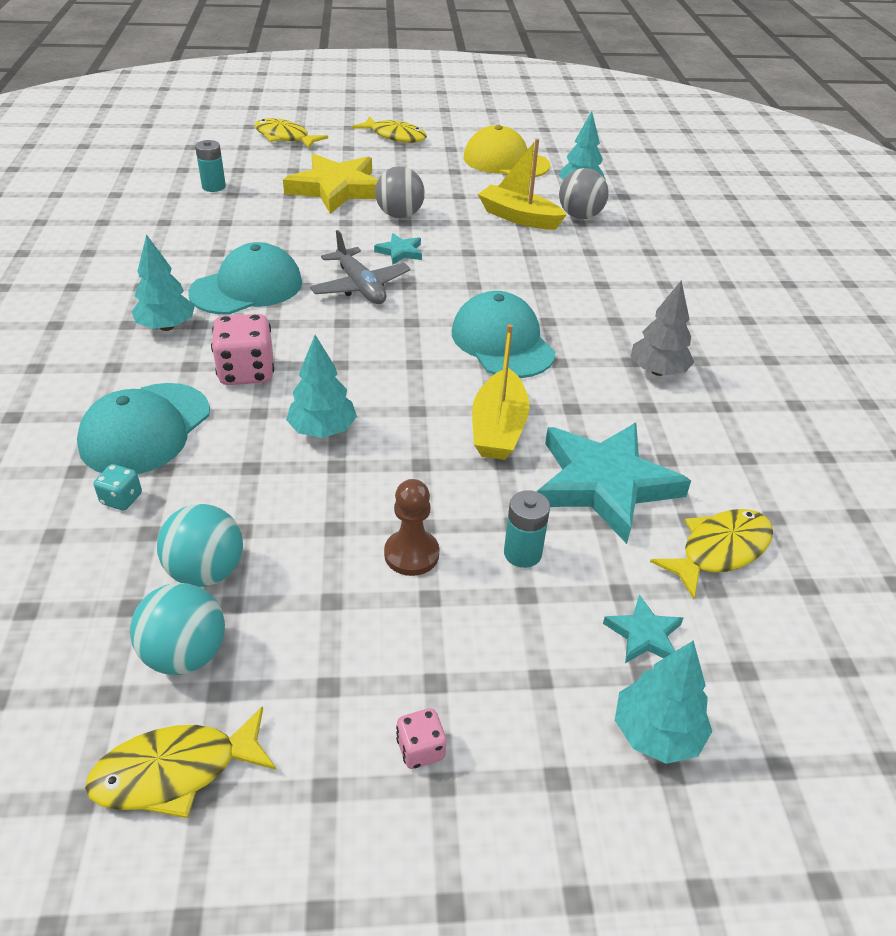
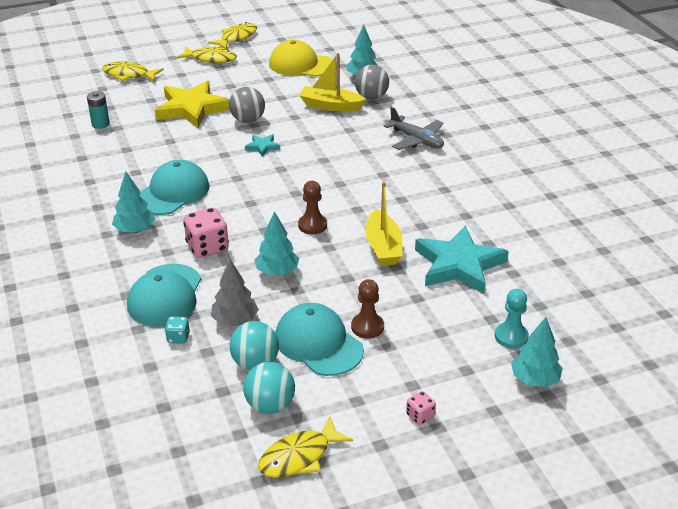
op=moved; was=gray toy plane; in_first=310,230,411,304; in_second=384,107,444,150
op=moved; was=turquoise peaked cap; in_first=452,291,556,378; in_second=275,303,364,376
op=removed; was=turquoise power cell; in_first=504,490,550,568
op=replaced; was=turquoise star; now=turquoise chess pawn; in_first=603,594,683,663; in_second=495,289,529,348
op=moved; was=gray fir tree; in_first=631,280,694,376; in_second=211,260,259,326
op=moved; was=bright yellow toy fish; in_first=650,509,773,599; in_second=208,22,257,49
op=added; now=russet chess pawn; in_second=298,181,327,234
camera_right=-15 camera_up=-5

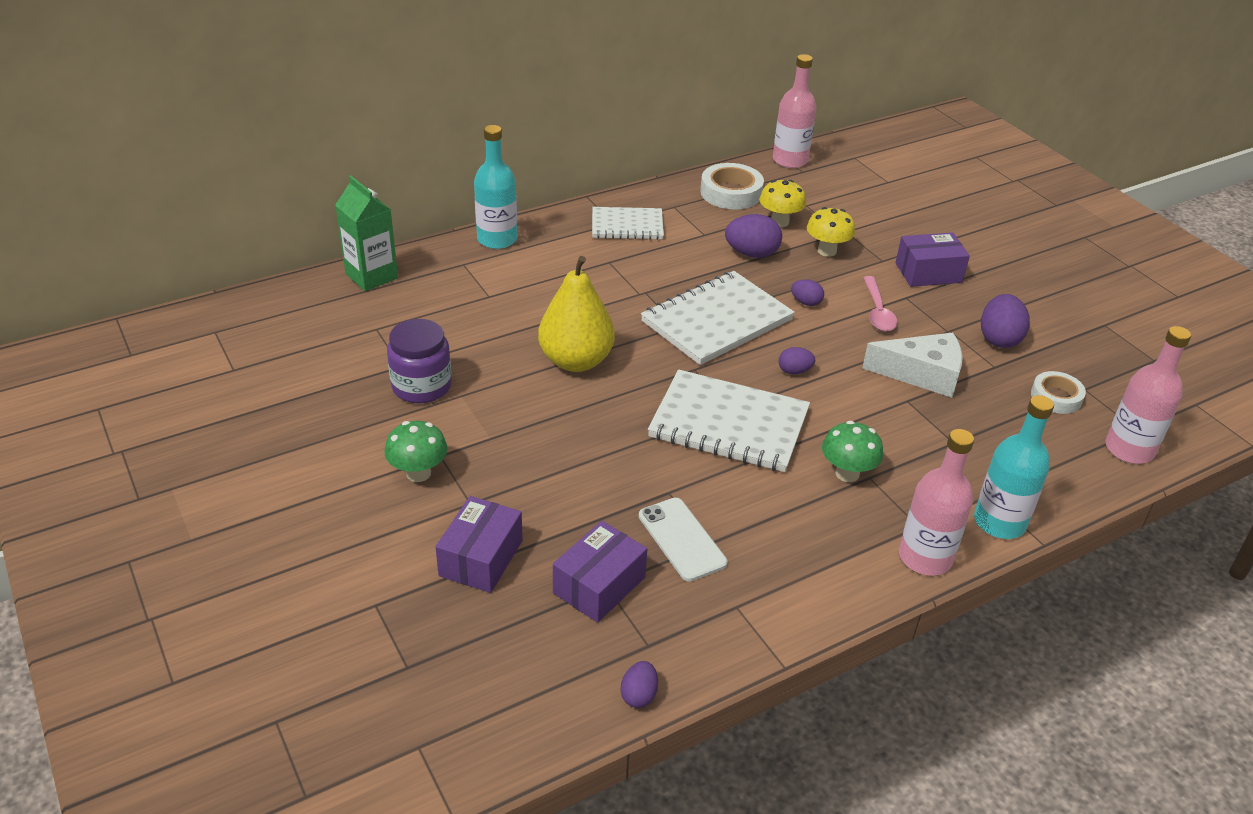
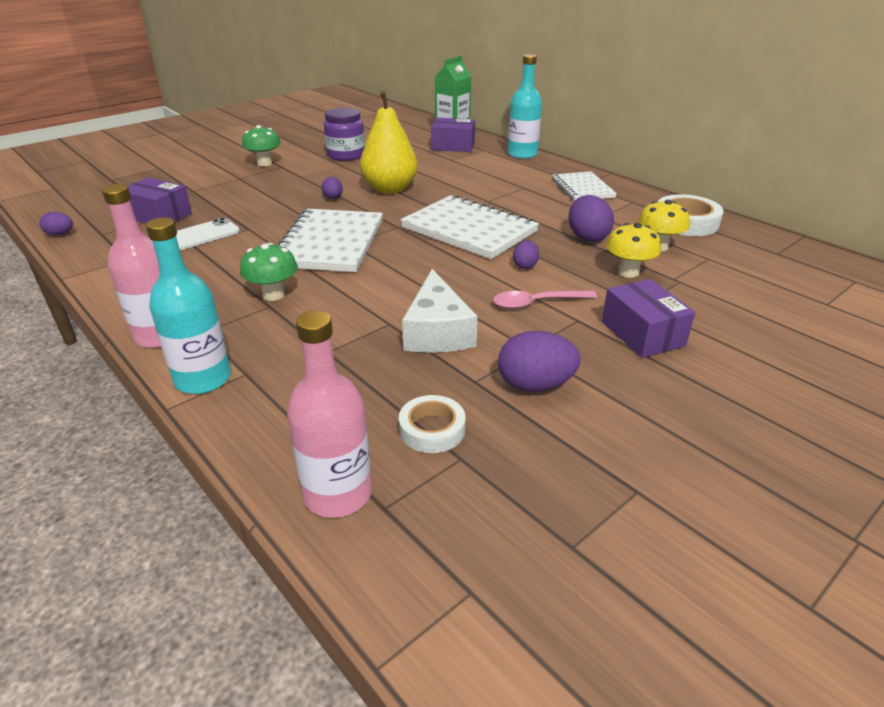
op=moved; was=purple box; in_first=436,496,523,593; in_second=431,118,475,152
op=removed; was=rose-pink drink bottle; in_first=773,54,816,168
op=moved; was=purple toy egg; in_first=779,347,815,374; in_second=321,177,343,199
camera_right=80 camera_up=-5

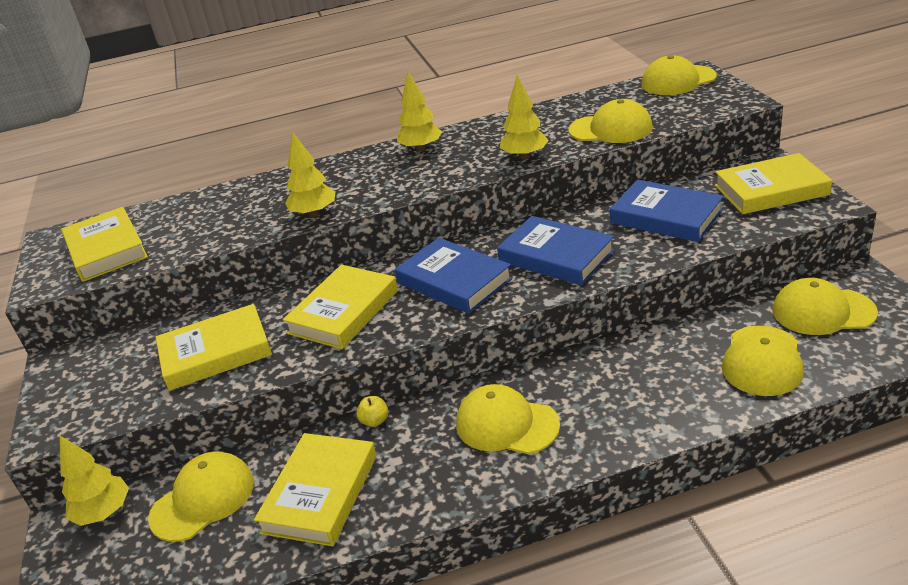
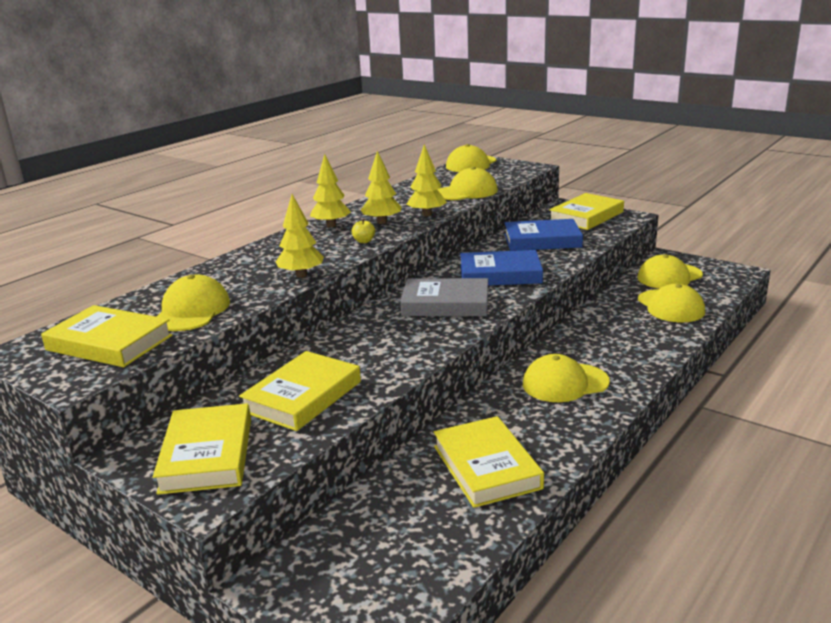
op=moved; was=bright yellow fir tree; in_first=60,436,129,526; in_second=361,151,402,224
op=moved; was=bright yellow peaked cap; in_first=148,451,254,542; in_second=157,275,230,331
op=moved; was=bright yellow hardback; in_first=283,265,398,349; in_second=153,403,251,495
op=moved; was=bright yellow apple; in_first=356,396,388,427; in_second=352,218,375,243
op=recoloured; was=blue hardback; now=gray hardback; in_first=395,238,513,314; in_second=400,278,488,316
camera_right=-40 camera_up=-10

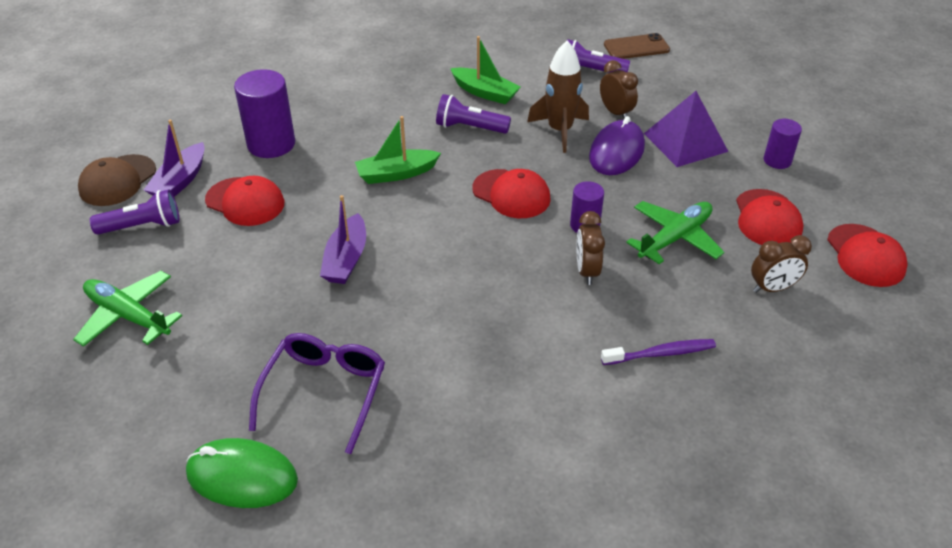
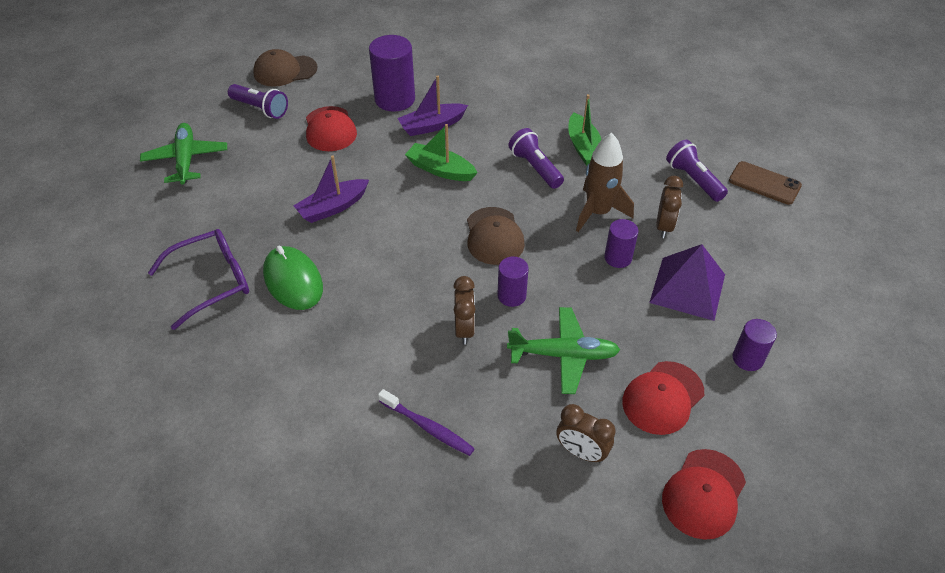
op=moved; was=purple sailboat; in_first=144,119,205,197; in_second=397,76,468,136
op=moved; was=emerald computer mouse; in_first=186,438,298,508; in_second=263,246,323,310
op=recoloured; was=crimson peaked cap; now=russet peaked cap; in_first=472,169,551,218; in_second=467,207,525,265
op=turned; was=russet alarm clock; in_first=577,211,605,285; in_second=453,276,475,345; clockwise=135
op=replaced; was=purple computer mouse; now=purple cylinder shape; in_first=589,116,645,175; in_second=604,219,639,268
camera_right=45 camera_up=5

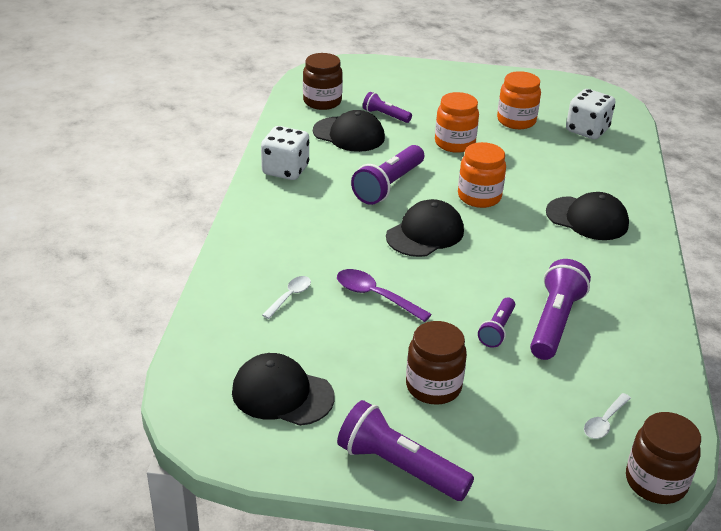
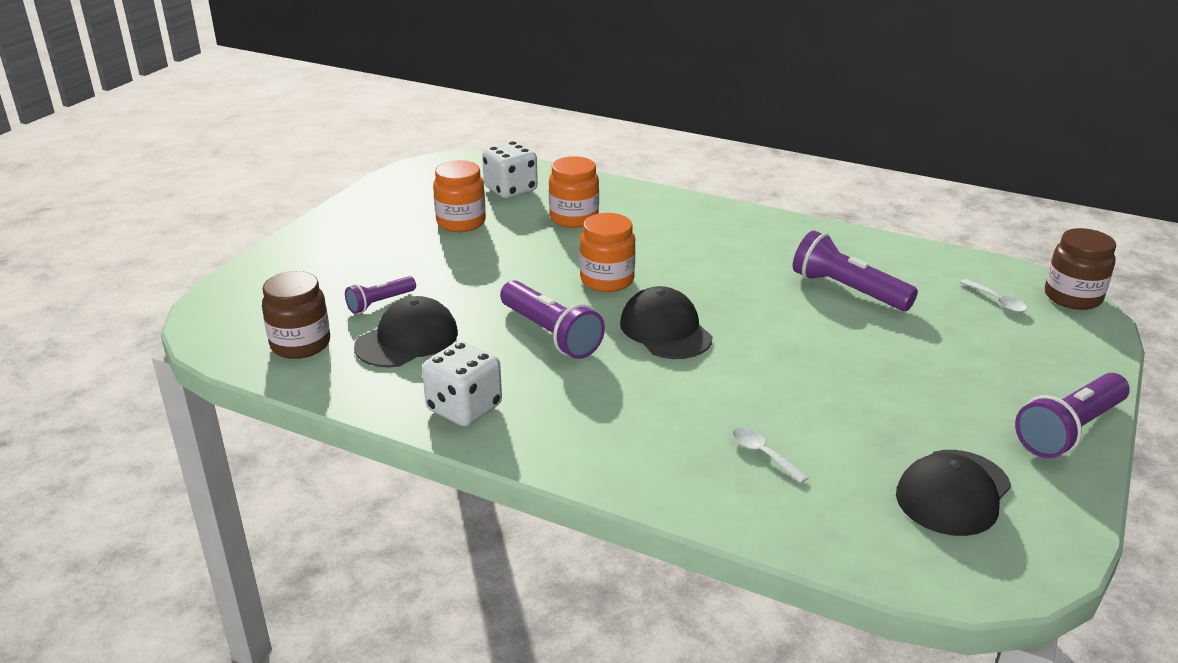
op=removed; was=purple tablespoon; in_first=337,269,432,322
op=removed; was=russet preserve jar; in_first=406,321,467,405
op=moved; was=orange-coloured preserve jar; in_first=435,92,479,153; in_second=549,156,599,228
op=removed; was=purple torch; in_first=478,297,515,348
op=removed; was=ebony peaked cap; in_first=546,192,629,240
camera_right=-70 camera_up=-5

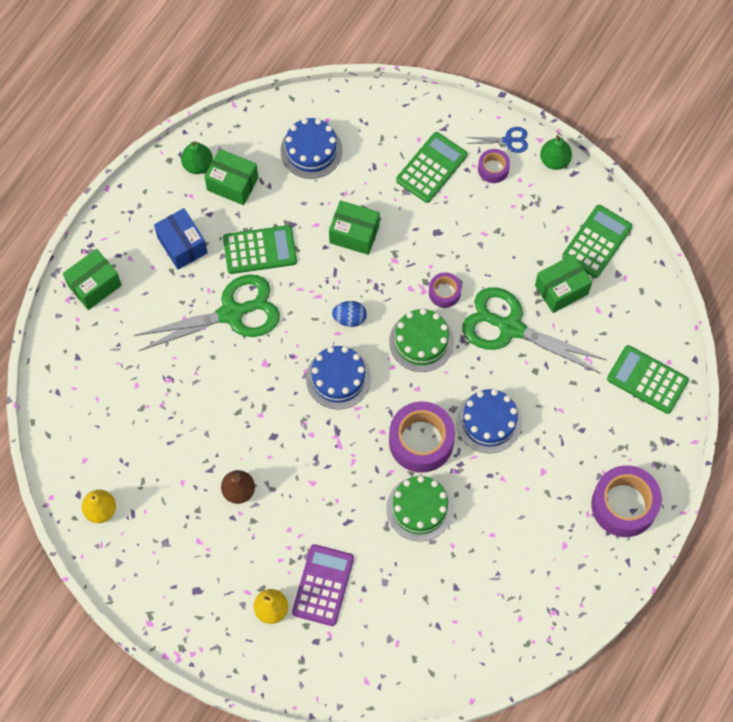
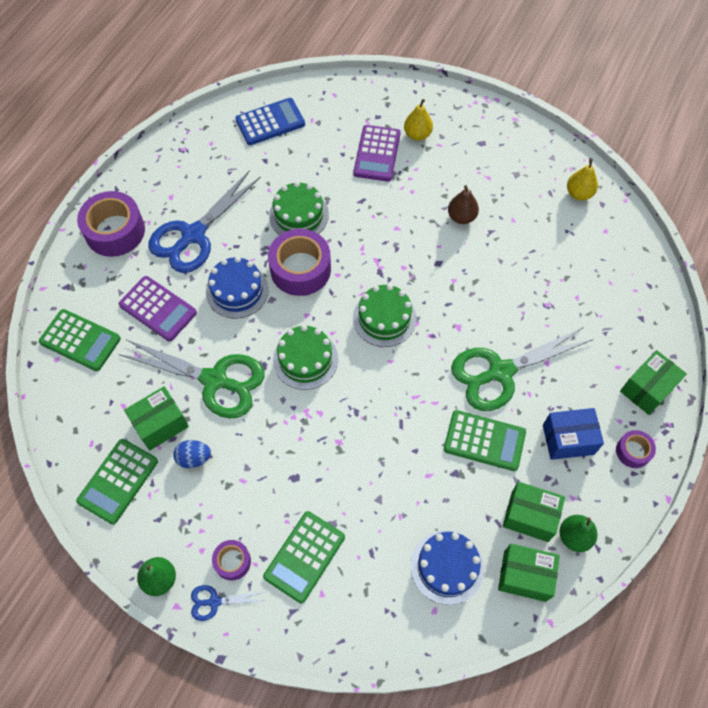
op=turned; was=blue box; in_first=154,208,208,270; in_second=543,408,604,460; clockwise=-60
op=turned; was=emerald calculator; in_first=223,225,297,274; in_second=444,410,526,471; clockwise=-150
op=recoloured; was=blue layer cake; now=emerald layer cake; in_first=306,346,371,409; in_second=353,284,417,347
op=moved; was=emerald box; in_first=329,200,380,255; in_second=498,544,560,602
op=moved; was=blue toy egg; in_first=332,301,367,327; in_second=173,440,211,468
op=moved; was=purple tape; in_first=429,273,461,308; in_second=616,430,656,468
op=added; now=purple calculator; in_second=119,276,197,341
op=added; now=blue shears; in_second=149,170,261,273
op=added; now=blue calculator; in_second=235,98,305,145
camera_right=175 camera_up=-5

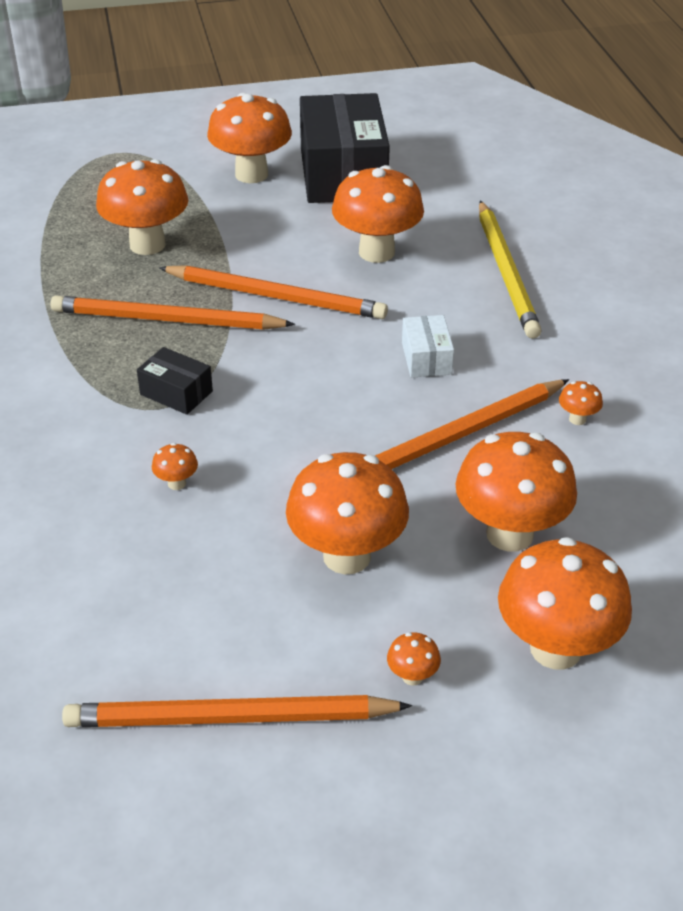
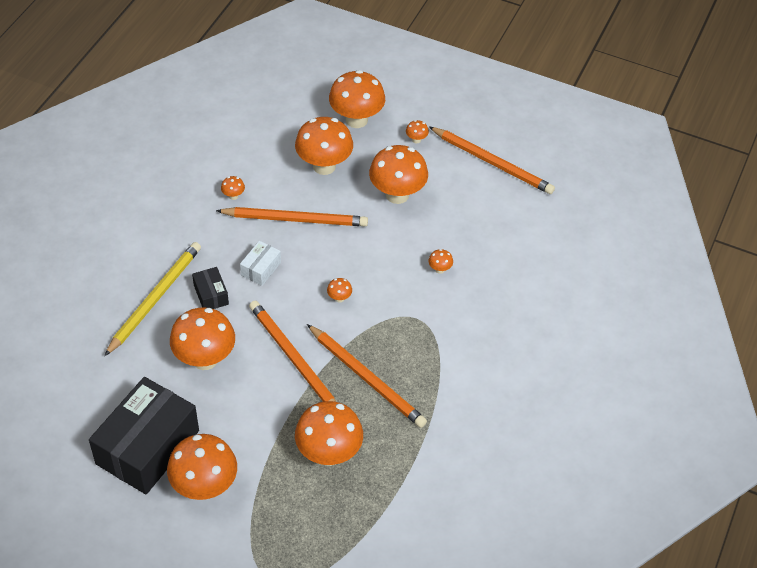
op=moved; was=ebony box; in_first=137,347,213,415; in_second=192,267,229,309
op=added; now=orange-coloured mushroom; in_second=327,278,352,303
camera_right=-145 camera_up=10

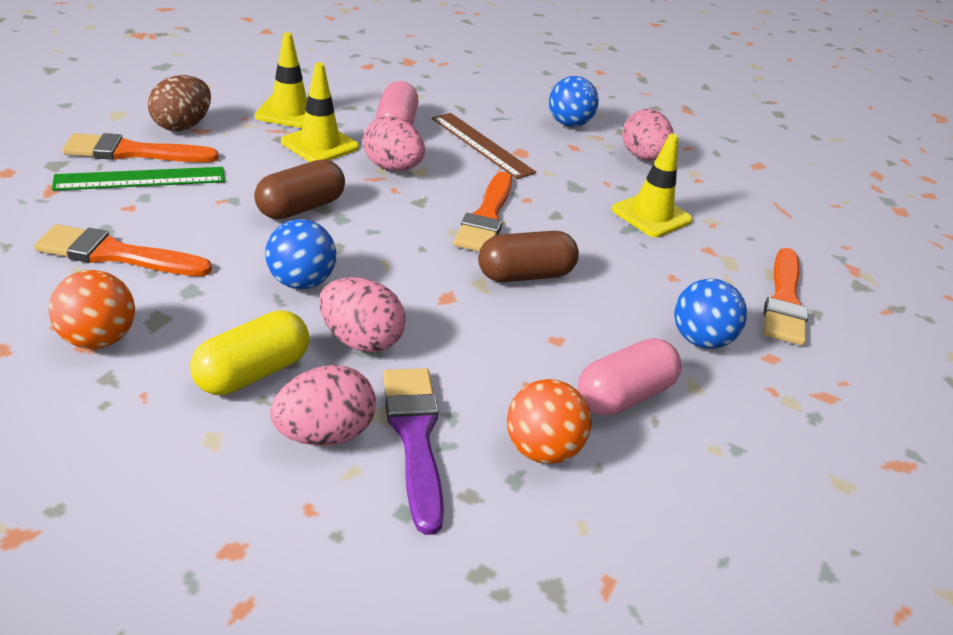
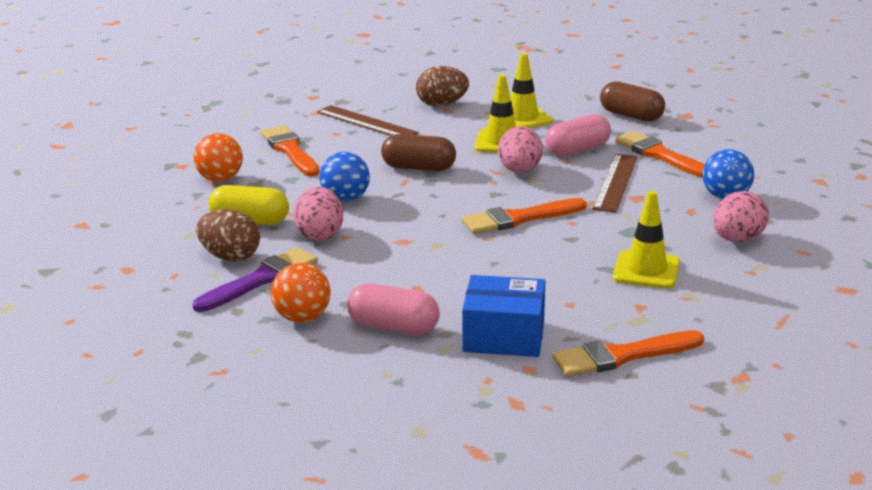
op=recoloured; was=emerald ruler; now=russet ruler; in_first=52,167,225,191; in_second=317,105,419,136
op=moved; was=orange-coloured brush; in_first=62,133,219,162; in_second=615,131,705,178
op=recoloured; was=rose-pink toy egg; now=russet toy egg; in_first=270,365,376,446; in_second=196,209,260,262
op=moved; was=russet capsule; in_first=478,231,579,282; in_second=600,81,665,122
op=replaced; was=blue ball; now=blue box; in_first=674,278,747,349; in_second=462,275,545,357
camera_right=60 camera_up=-10

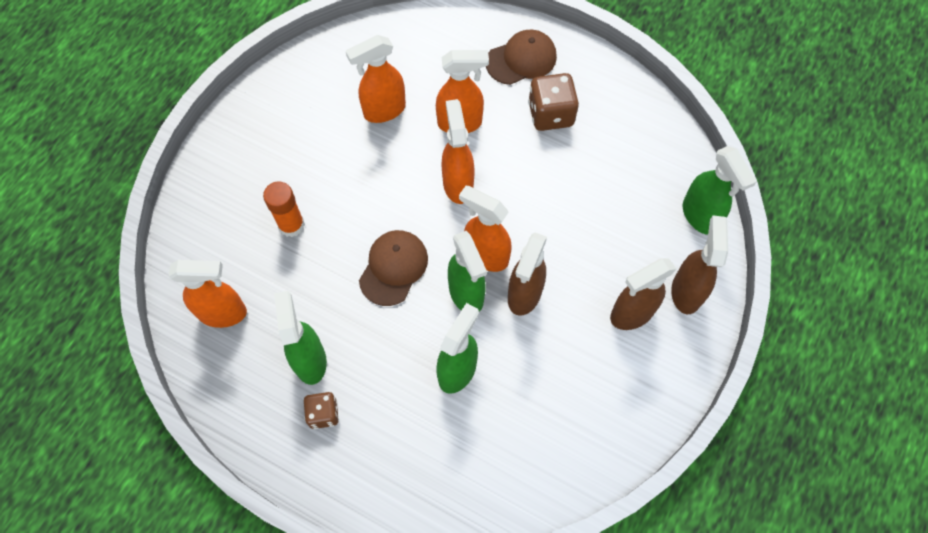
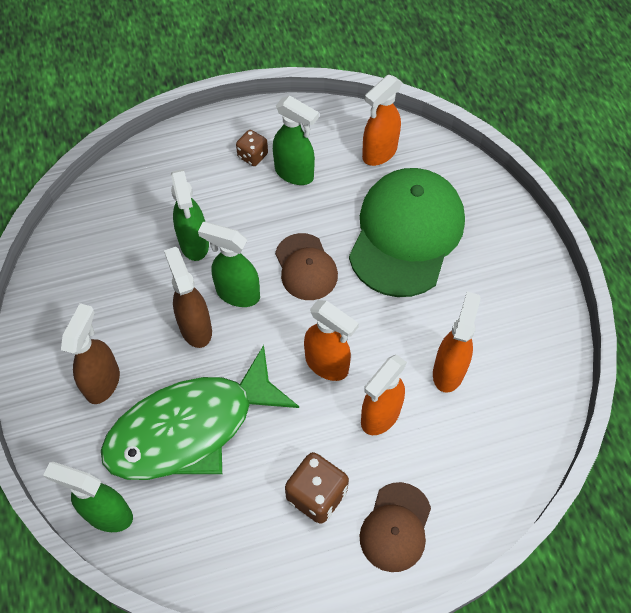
op=replaced; was=orange-coloured glue stick; now=emerald peaked cap; in_first=263,181,305,237; in_second=349,168,465,297
op=removed; was=orange-coloured spray cleaner; in_first=459,186,512,272
op=removed; was=russet spray cleaner; in_first=671,215,728,314
op=added; now=emerald toy fish; in_second=101,345,299,480
camera_right=135 camera_up=-5

